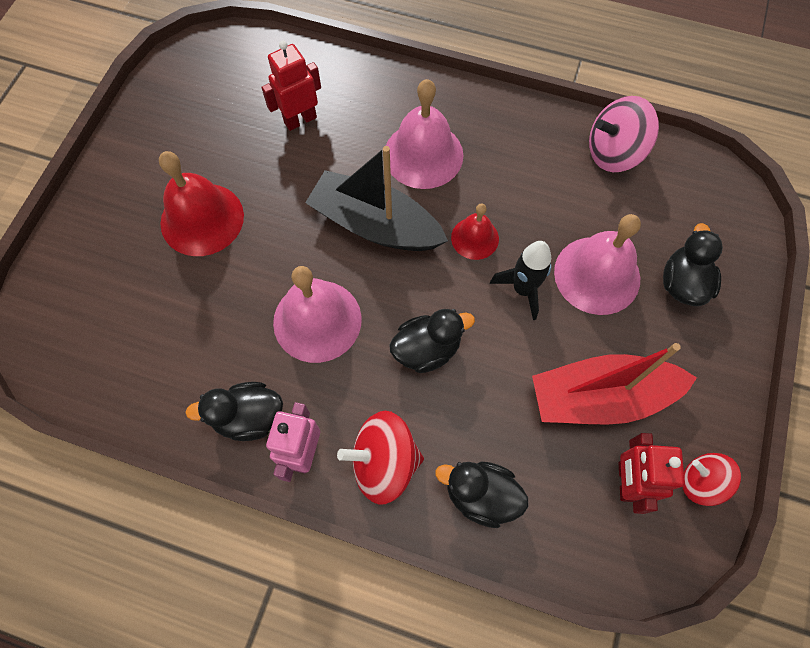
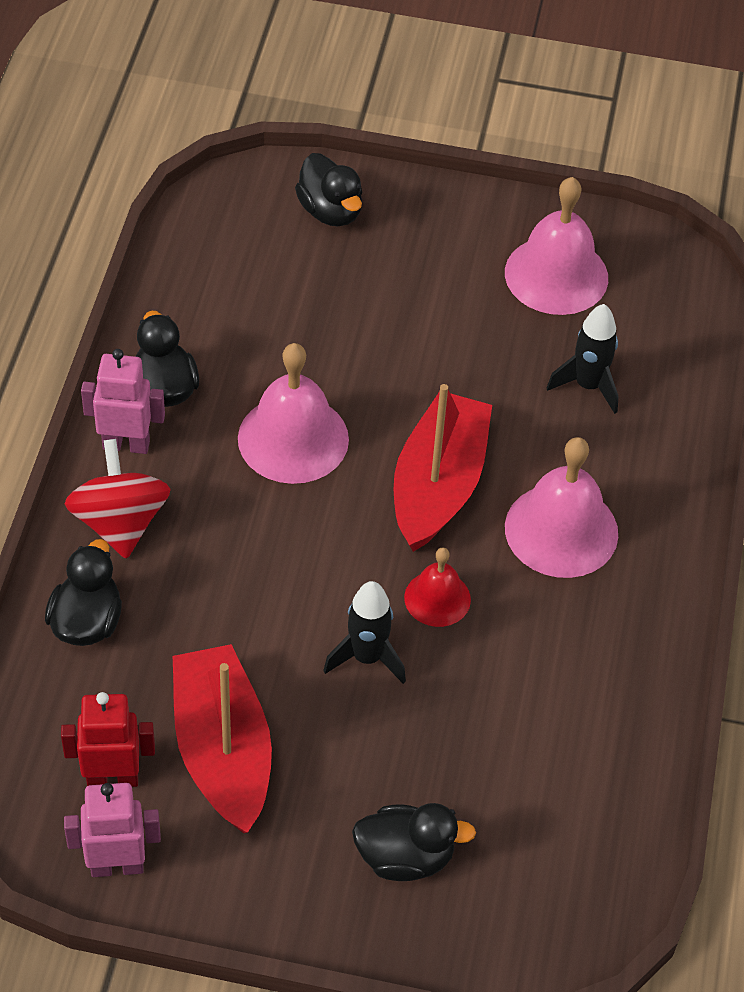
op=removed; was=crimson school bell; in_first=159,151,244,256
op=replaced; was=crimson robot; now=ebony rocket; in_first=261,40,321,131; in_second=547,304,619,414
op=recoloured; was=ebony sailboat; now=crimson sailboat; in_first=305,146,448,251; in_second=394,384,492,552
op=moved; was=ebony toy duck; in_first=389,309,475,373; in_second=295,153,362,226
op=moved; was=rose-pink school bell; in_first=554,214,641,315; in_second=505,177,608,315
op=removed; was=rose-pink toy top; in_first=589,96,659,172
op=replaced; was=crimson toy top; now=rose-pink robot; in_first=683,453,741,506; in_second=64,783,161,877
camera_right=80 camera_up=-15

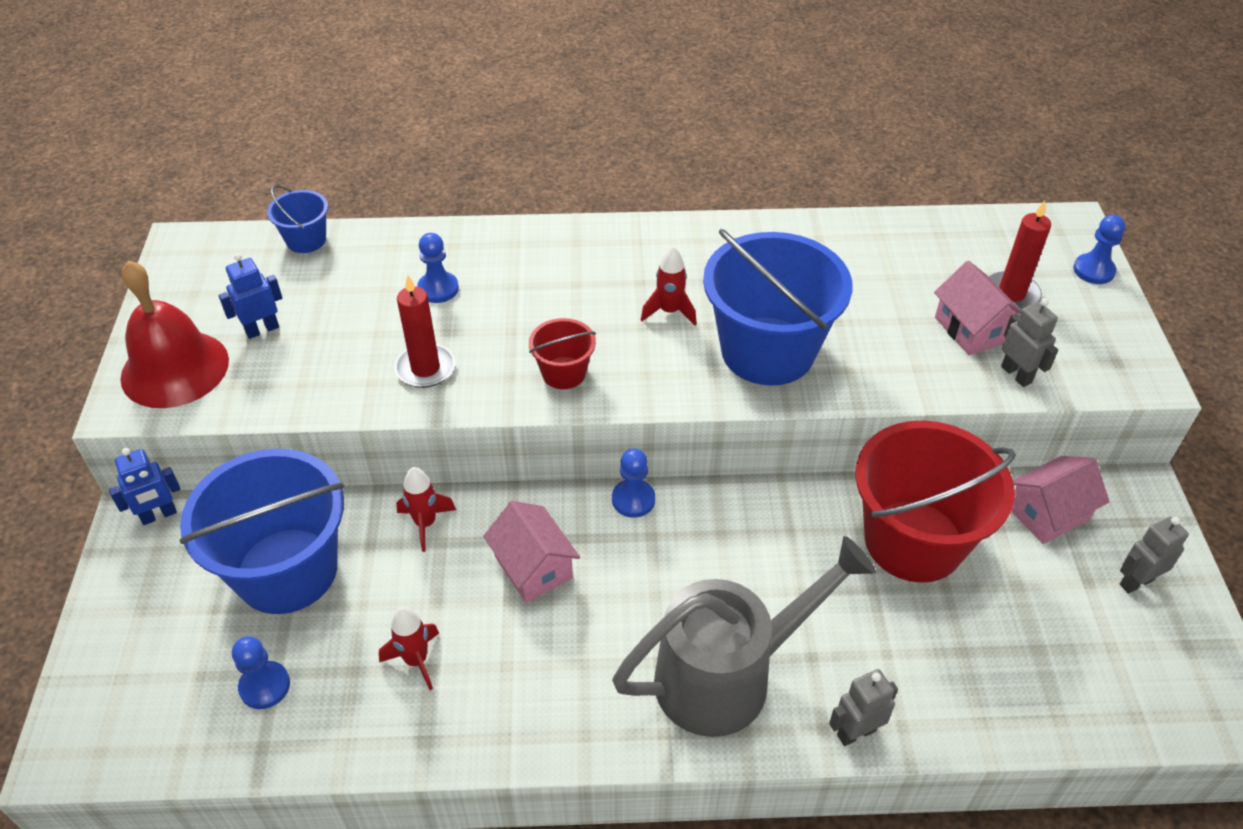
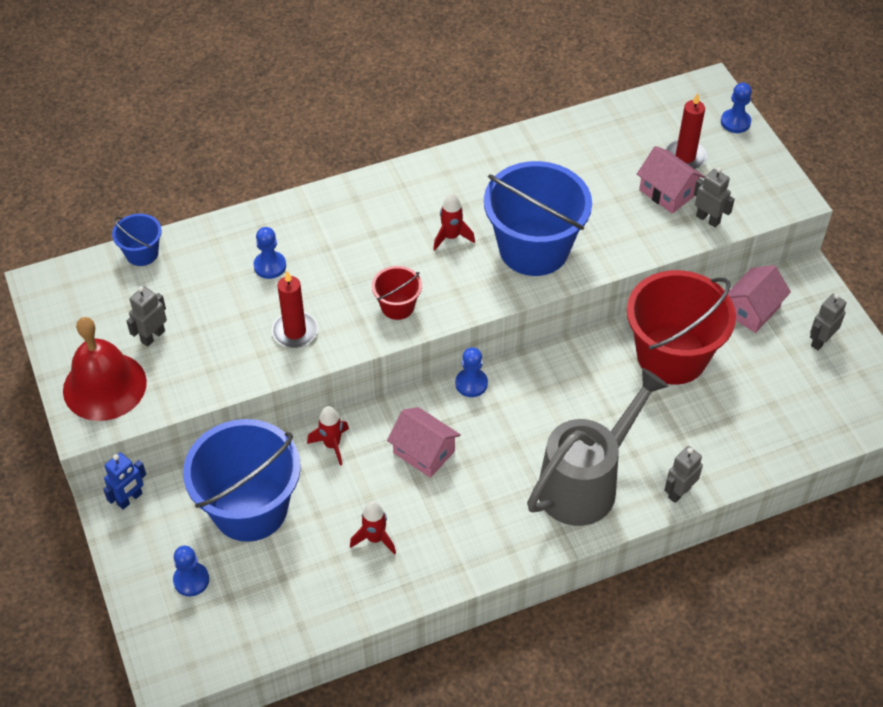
op=recoloured; was=blue robot; now=gray robot; in_first=218,253,282,339; in_second=126,286,167,347
op=moved; was=blue chess pawn; in_first=232,636,290,709; in_second=173,546,209,596
camera_right=-20 camera_up=5

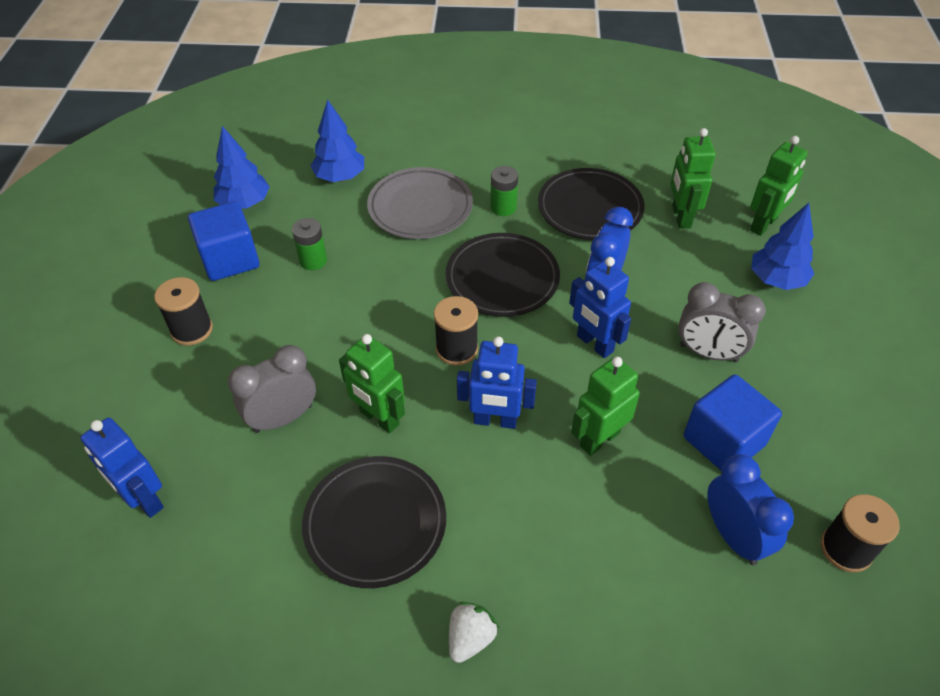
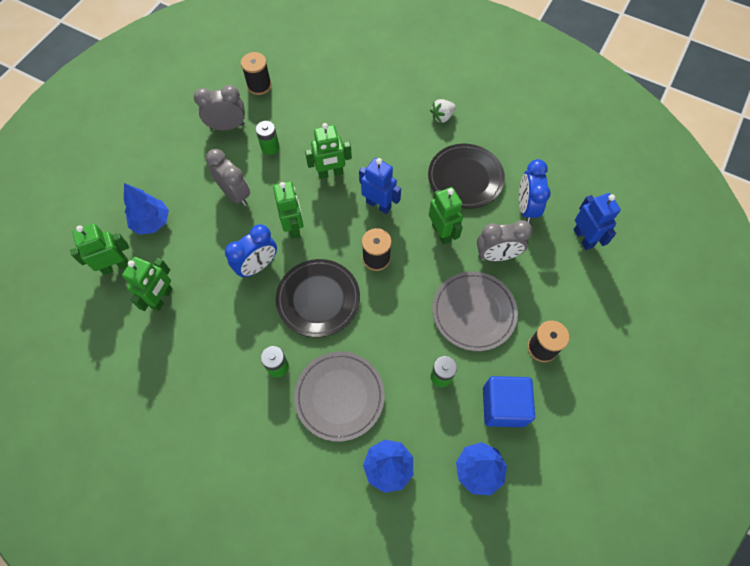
op=removed; was=ebony plate; in_first=538,168,645,240
op=recoloured; was=blue robot; now=emerald robot; in_first=569,257,631,358; in_second=273,181,303,239
op=replaced; was=blue solid cube; now=emerald power cell; in_first=684,374,782,471; in_second=256,121,279,155
op=moved; was=blue alarm clock; in_first=707,454,794,565; in_second=519,159,551,223
op=added; now=gray alarm clock; in_second=194,85,245,130
op=added; now=gray plate; in_second=432,271,518,351
camera_right=-155 camera_up=15

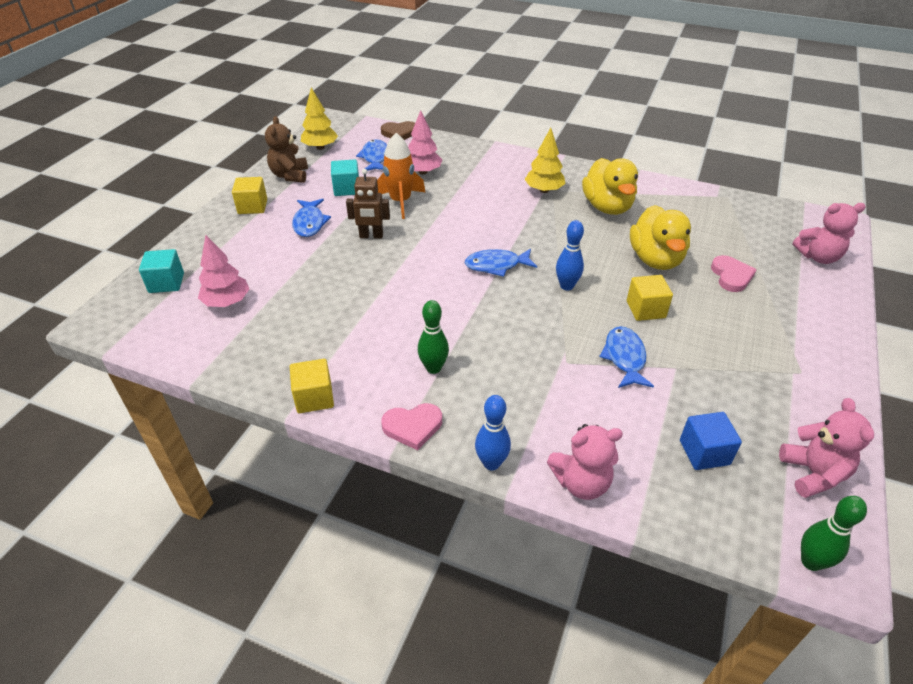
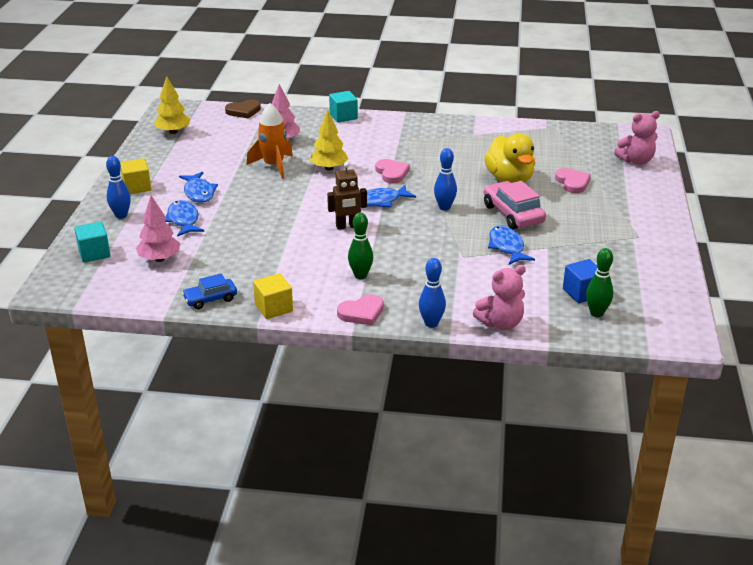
op=removed; was=russet teddy; in_first=265,116,308,183
op=moved; was=turquoise solid cube; in_first=331,160,359,196; in_second=329,91,358,123
op=moved; was=russet robot; in_first=346,169,390,239; in_second=327,162,367,230
op=moved; was=blue toy fish; in_first=356,139,387,171; in_second=165,200,204,237
op=moved; was=bright yellow fir tree; in_first=525,128,566,193; in_second=310,110,348,171
op=removed; was=bright yellow toy duck; in_first=582,158,638,215
op=replaced; was=bright yellow solid cube; now=rose-pink toy car; in_first=627,275,673,321; in_second=484,181,546,229
op=removed; was=rose-pink teddy; in_first=779,398,874,498
op=moved; was=emerald tenpin; in_first=801,496,867,571; in_second=586,248,613,317
op=added; now=blue tenpin; in_second=106,156,131,219
op=added; now=blue toy car; in_second=182,274,237,309
op=added; now=rose-pink heart shape; in_second=375,159,410,183
camera_right=-15 camera_up=-10

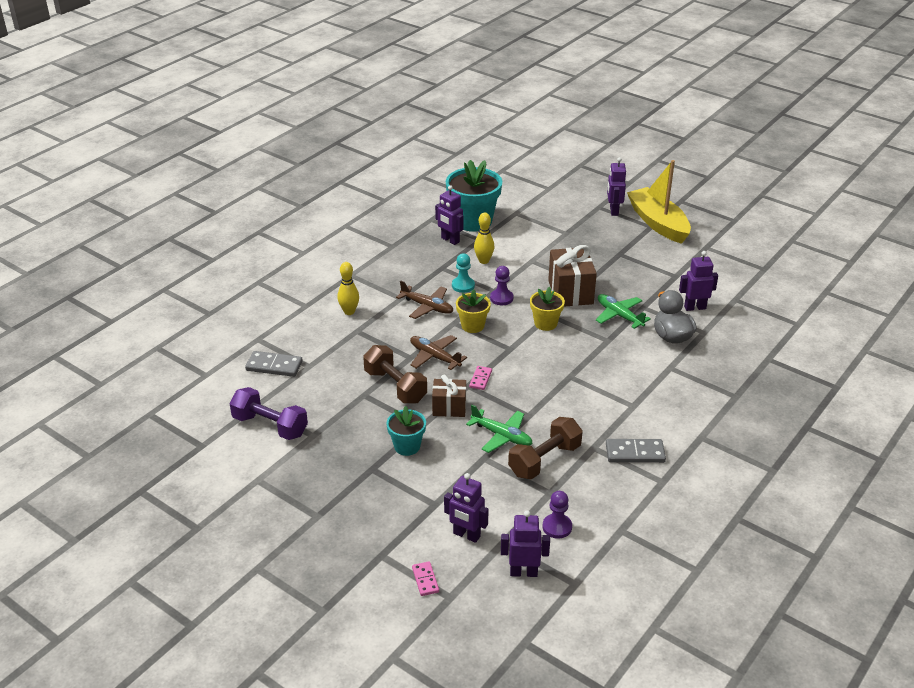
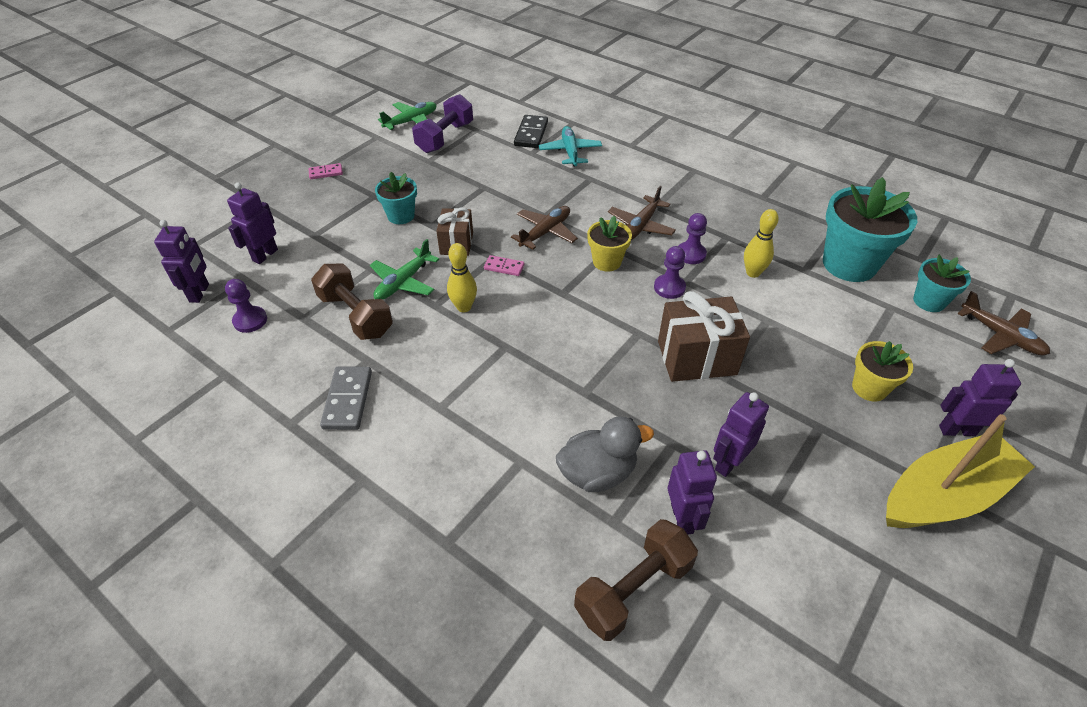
op=recoloured; was=gray domino; now=ebony domino; in_first=245,351,303,377; in_second=514,115,548,148
op=moved; was=bright yellow tenpin; in_first=337,262,359,315; in_second=447,243,477,312
op=moved; was=russet dumbbell; in_first=363,345,427,404; in_second=574,519,698,641
op=moved; was=rose-pink domino; in_first=412,561,439,596; in_second=309,163,343,179
op=moved; was=purple robot; in_first=435,185,463,245; in_second=713,392,769,477
op=recoloured; was=turquoise chess pawn; now=purple chess pawn; in_first=452,253,475,293; in_second=678,213,707,264
op=moved; was=bright yellow potted plant; in_first=530,287,565,331; in_second=852,341,913,402
op=moved; was=emerald toy plane; in_first=596,294,651,329; in_second=378,102,436,130
op=added; now=turquoise toy plane; in_second=539,126,602,167
op=added; now=turquoise potted plant; in_second=913,255,971,312
op=added; now=russet toy plane; in_second=957,291,1050,355
camera_right=90 camera_up=10

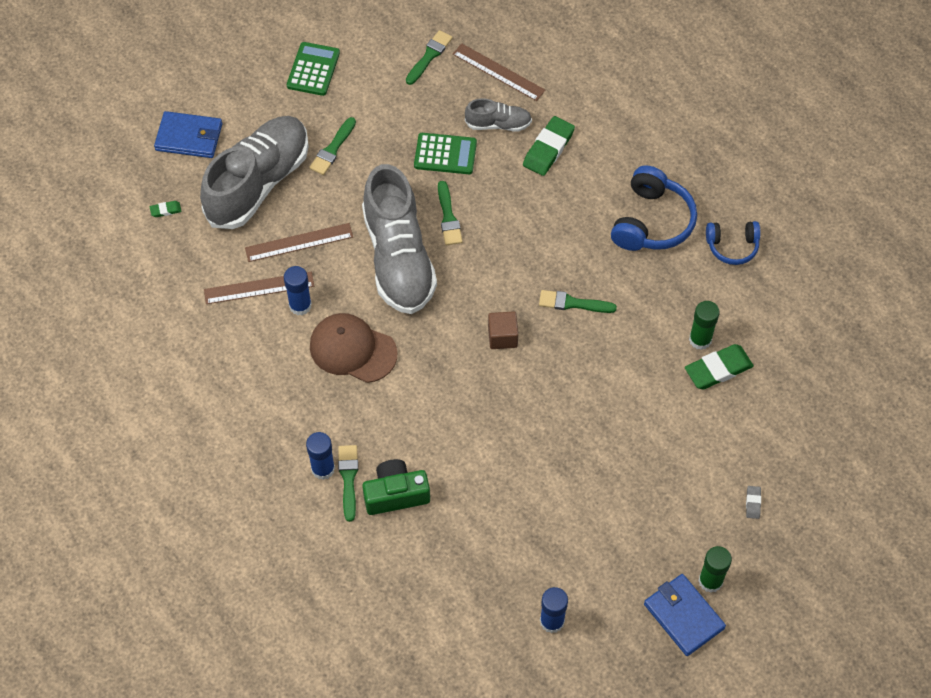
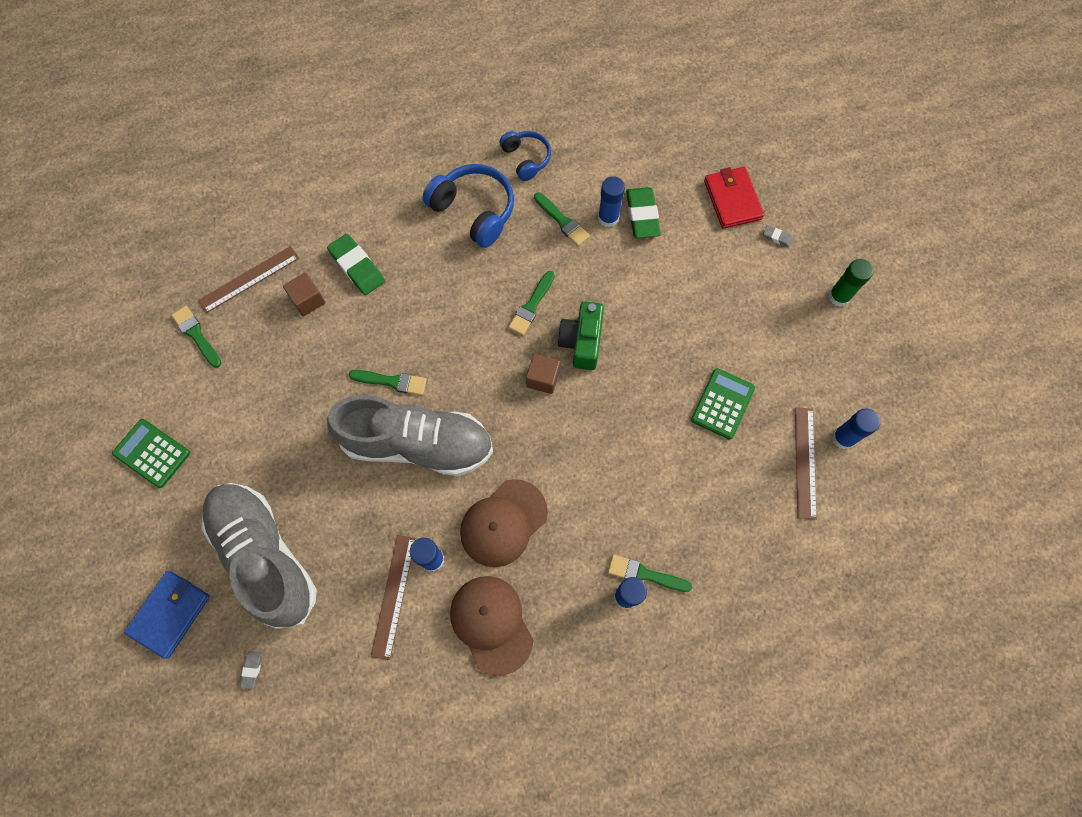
op=recoloured; was=emerald pencil eraser; now=gray pencil eraser; in_first=150,201,181,217; in_second=240,651,263,689
op=moved; was=russet ruler; in_first=245,223,353,262; in_second=795,407,817,520
op=moved; was=emerald brush; in_first=309,117,356,175; in_second=534,192,590,246
op=moved; was=emerald photo camera; in_first=362,459,430,515; in_second=558,301,604,370
op=moved; was=emerald calculator; in_first=414,133,477,174; in_second=691,368,755,440
op=replaced; was=gray shoe; now=russet solid cube; in_first=465,98,532,131; in_second=283,273,325,316
op=removed; was=blue card wallet; in_first=644,574,726,656
op=recoloured; was=emerald glue stick; now=blue glue stick; in_first=689,301,720,350; in_second=598,176,625,227
op=turned; was=blue headphones; in_first=706,221,760,265; in_second=500,131,551,181; clockwise=-45
op=added; now=russet peaked cap; in_second=450,576,534,676
op=added; now=crimson card wallet; in_second=704,167,764,229
camera_right=-70 camera_up=10

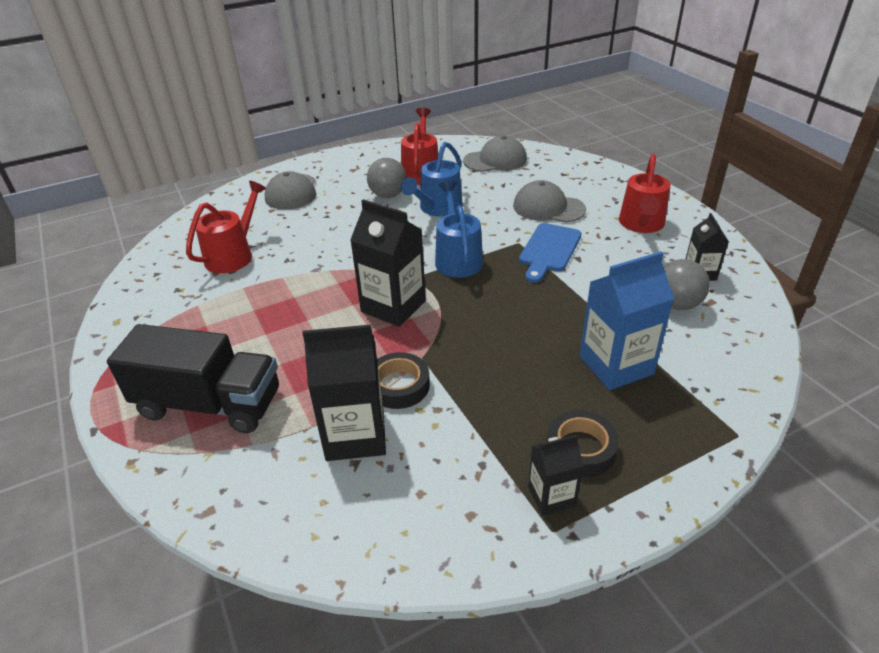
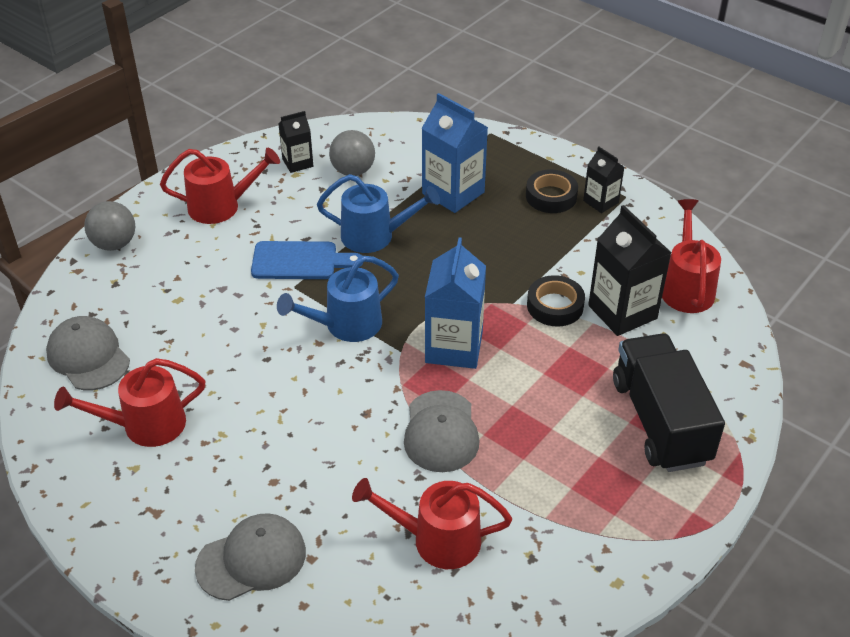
op=recoloured; was=ebony juice carton; now=blue juice carton; in_first=350,199,426,327; in_second=425,238,486,369
op=moved; was=gray ball; in_first=367,158,406,198; in_second=84,201,135,251
op=moved; was=blue watering pot; in_first=401,142,463,216; in_second=317,174,440,253
op=moved; was=gray peaked cap; in_first=513,180,586,223; in_second=404,390,480,472
op=added; now=crimson watering pot; in_second=662,199,721,313
camera_right=-115 camera_up=5

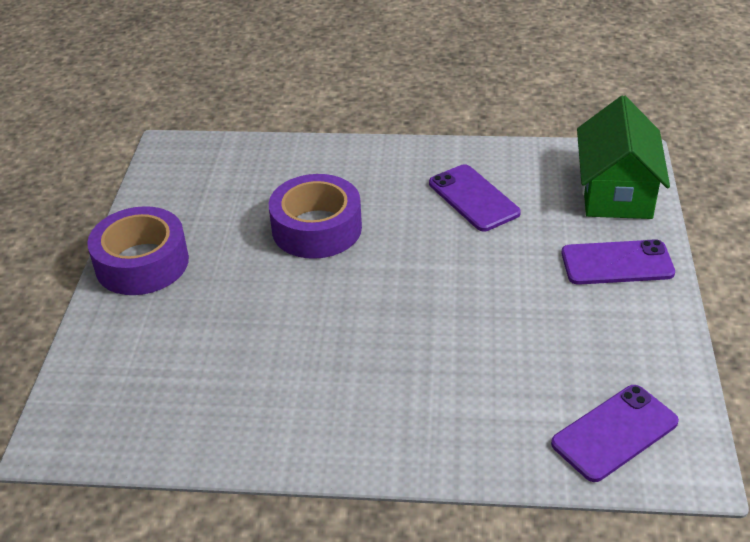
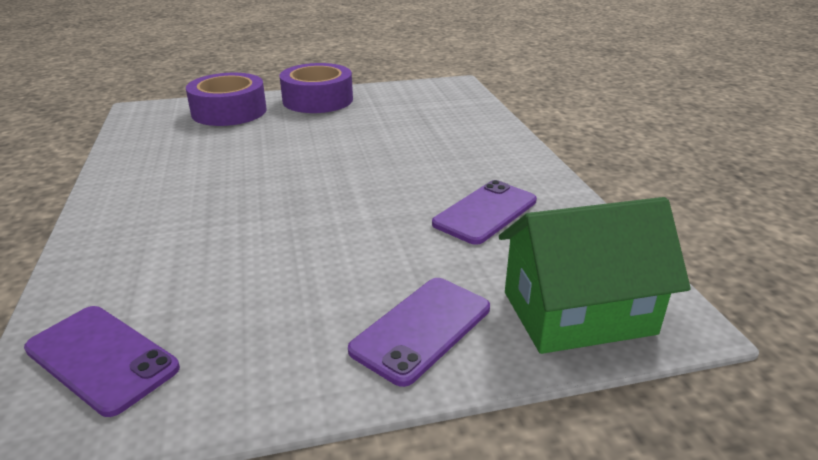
op=moved; was=purple tape; in_first=269,174,362,259; in_second=186,73,267,126
op=turned; was=purple phone; in_first=561,239,675,285; in_second=348,278,490,387; clockwise=60
camera_right=70 camera_up=-10

